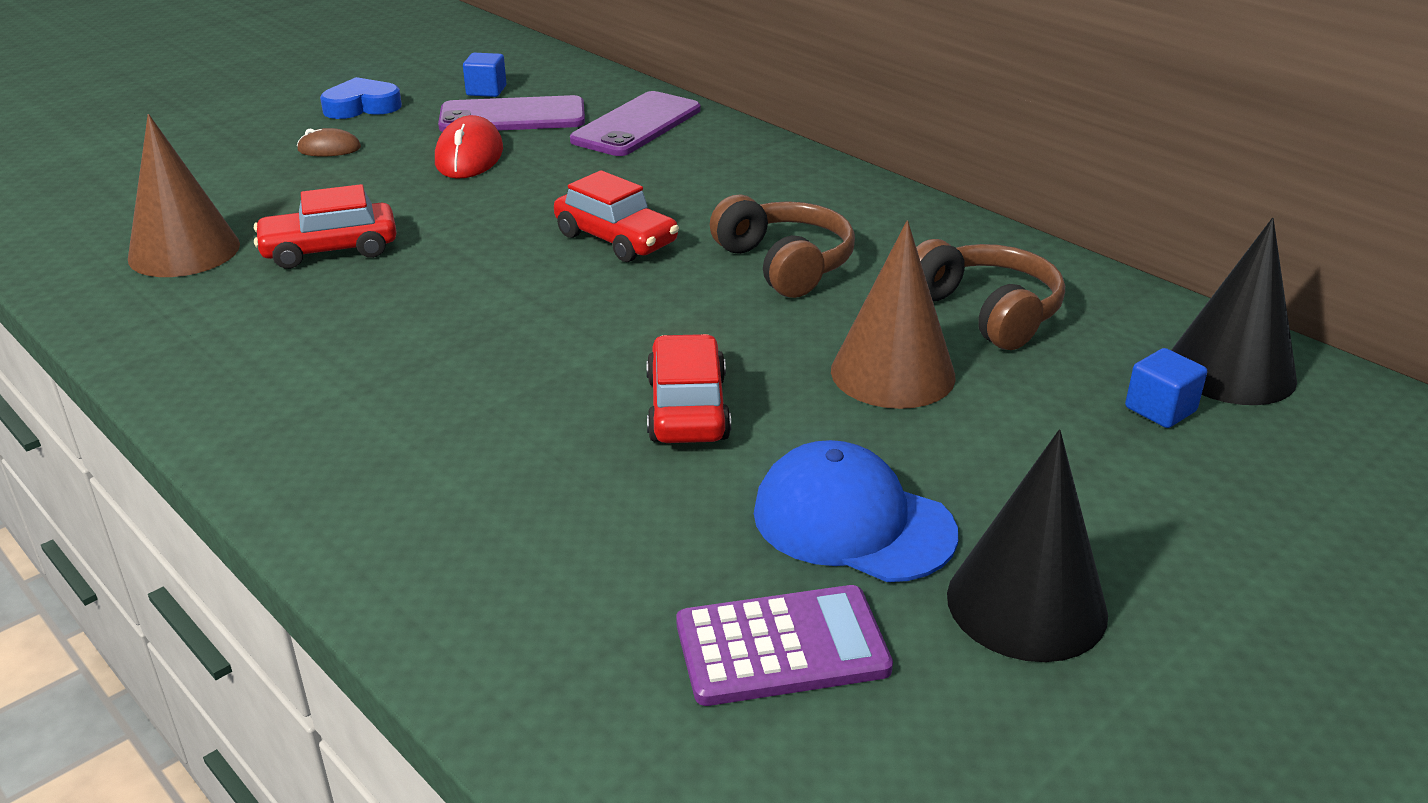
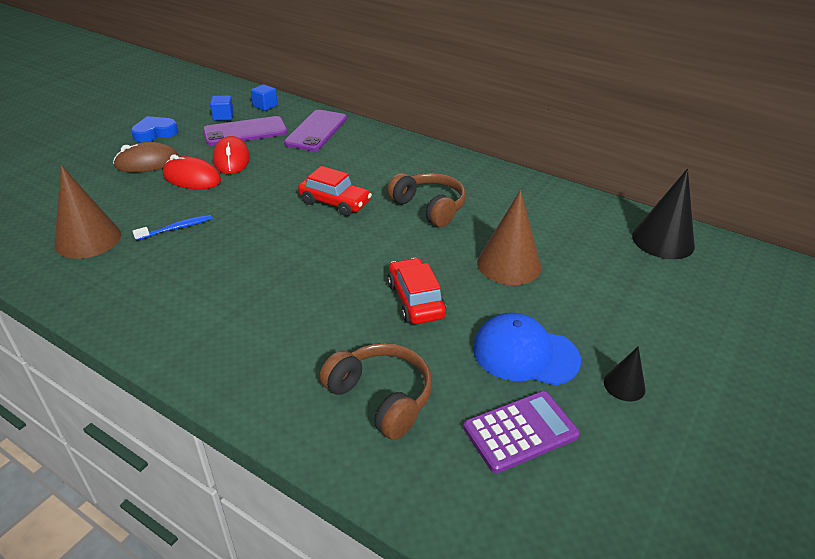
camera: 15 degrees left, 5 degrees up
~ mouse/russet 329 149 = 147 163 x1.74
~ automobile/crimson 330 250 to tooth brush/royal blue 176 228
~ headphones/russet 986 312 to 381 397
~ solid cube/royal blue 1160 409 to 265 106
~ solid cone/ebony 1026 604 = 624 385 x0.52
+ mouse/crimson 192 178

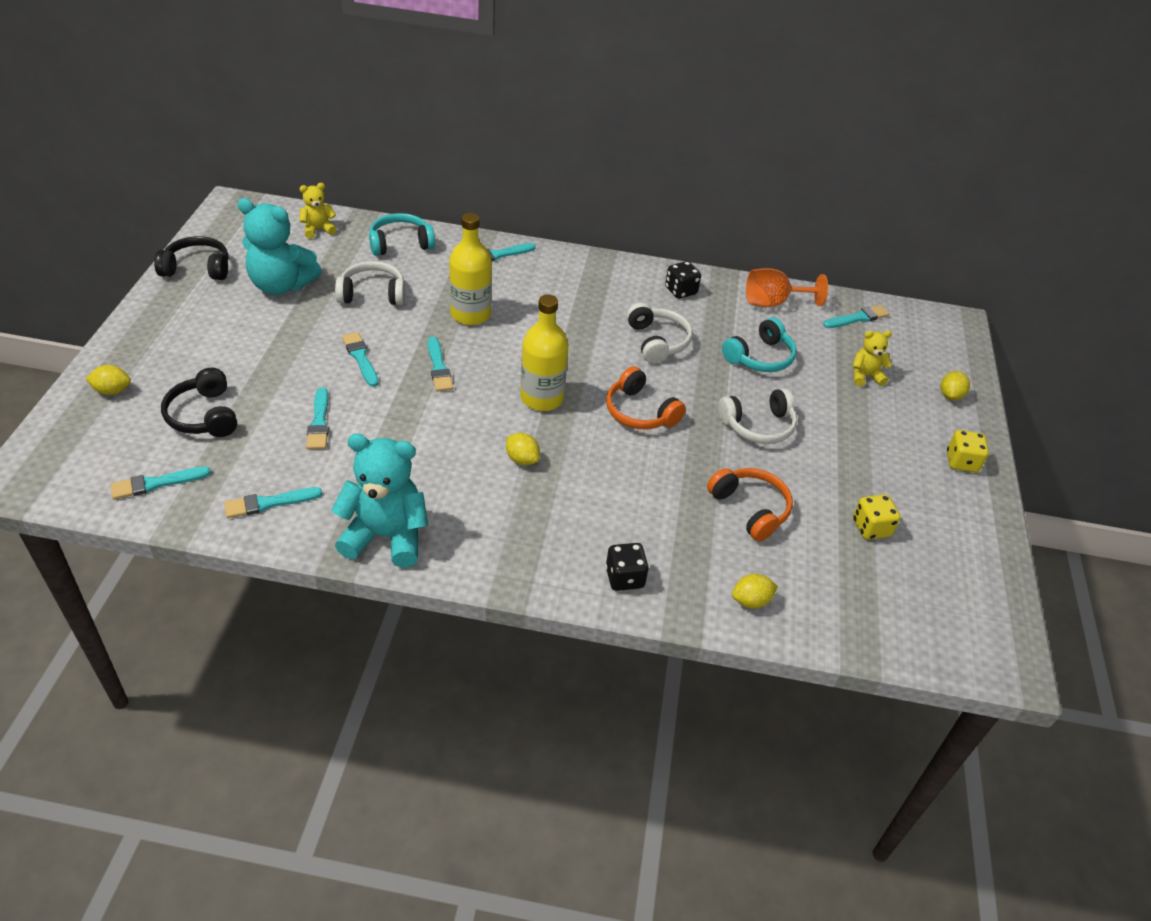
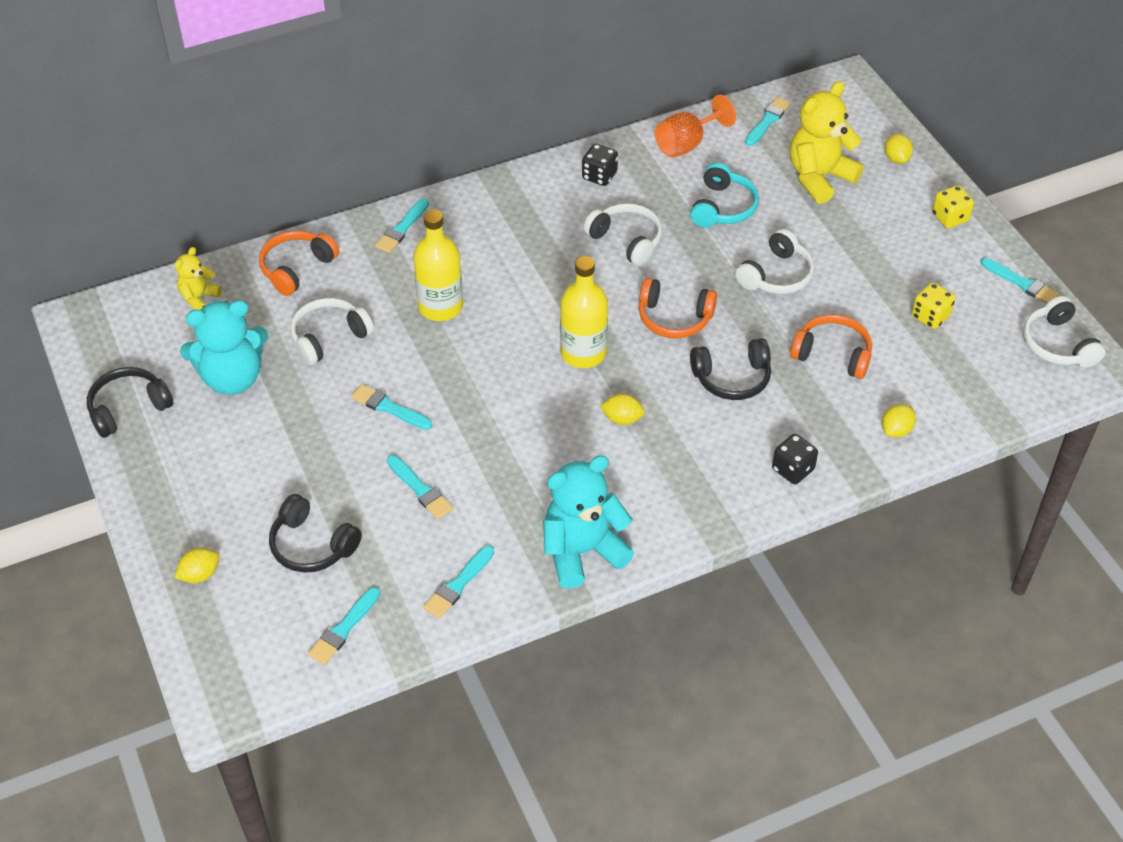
camera: 30 degrees left, 5 degrees up
~ headphones/teal 400 243 to headphones/bright orange 296 268
~ teddy bear/golden 865 376 = 819 177 x1.91
~ brush/teal 439 367 to 1021 283
+ headphones/snow-white 1057 344
+ headphones/ebony 732 378

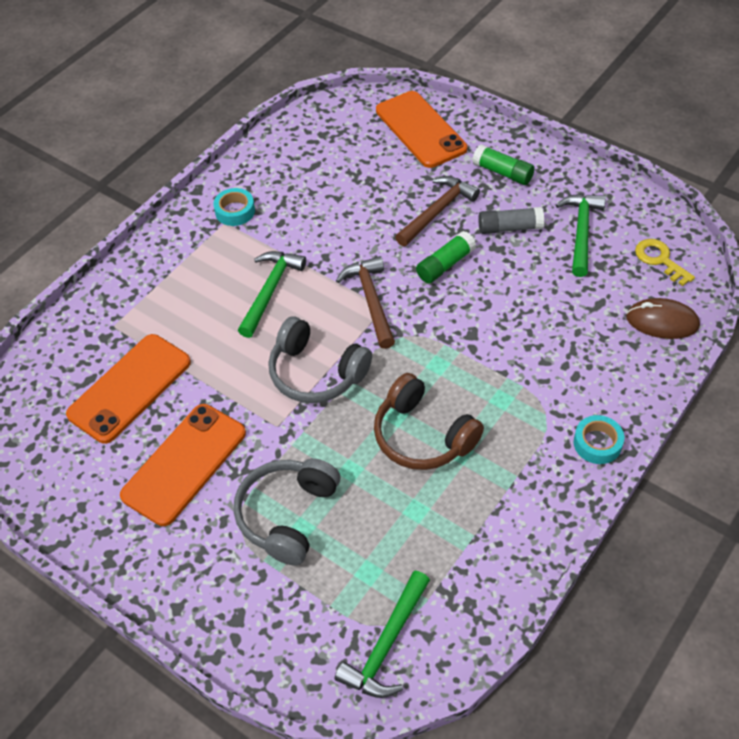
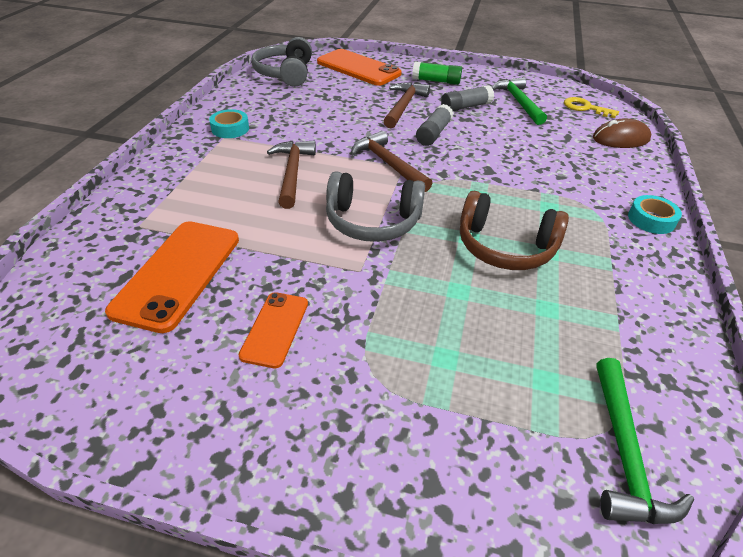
camera: 25 degrees left, 10 degrees down
~ glue/leaf-green 445 265 to glue/grey 433 134
~ claw hammer/leaf-green 270 291 to claw hammer/russet 292 173
~ phone/bright orange 184 464 = 275 329 x0.57
~ headphones/grey 287 515 to 285 74

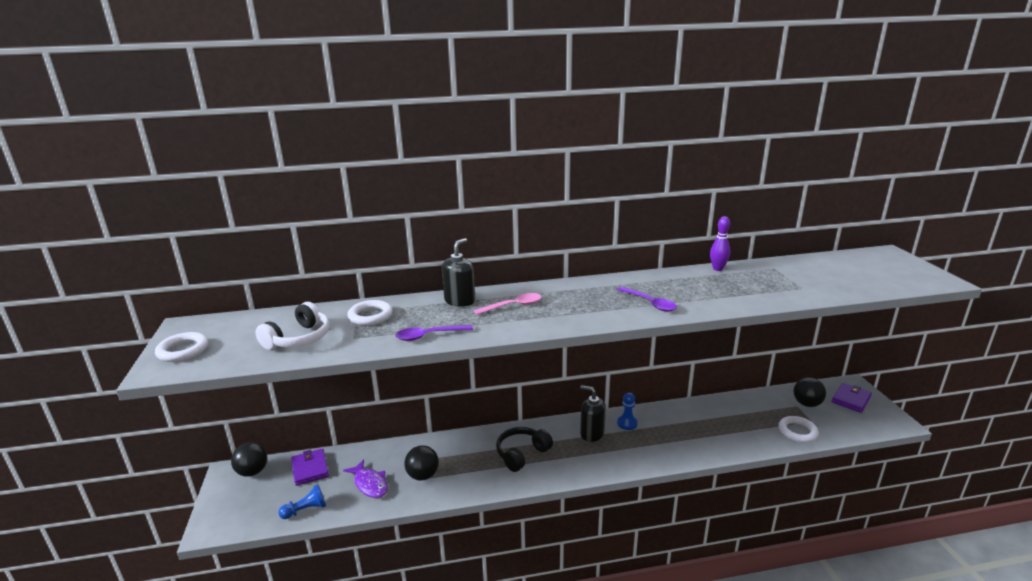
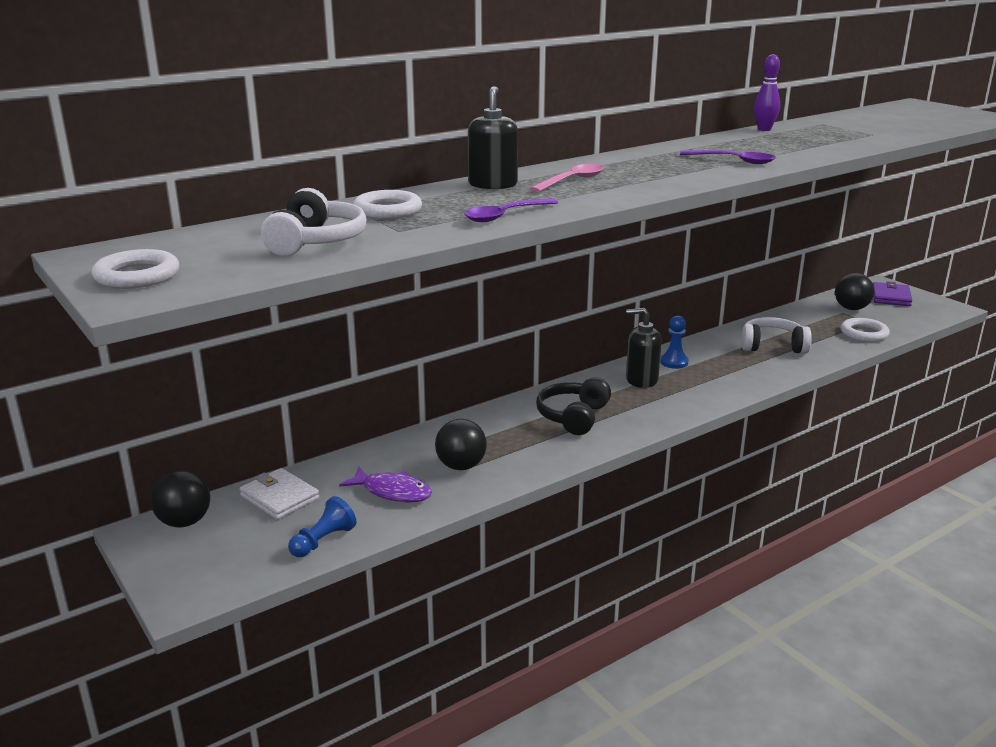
camera: 25 degrees left, 0 degrees up
~ card wallet/violet 310 469 to card wallet/snow-white 279 497
+ headphones/snow-white 772 346

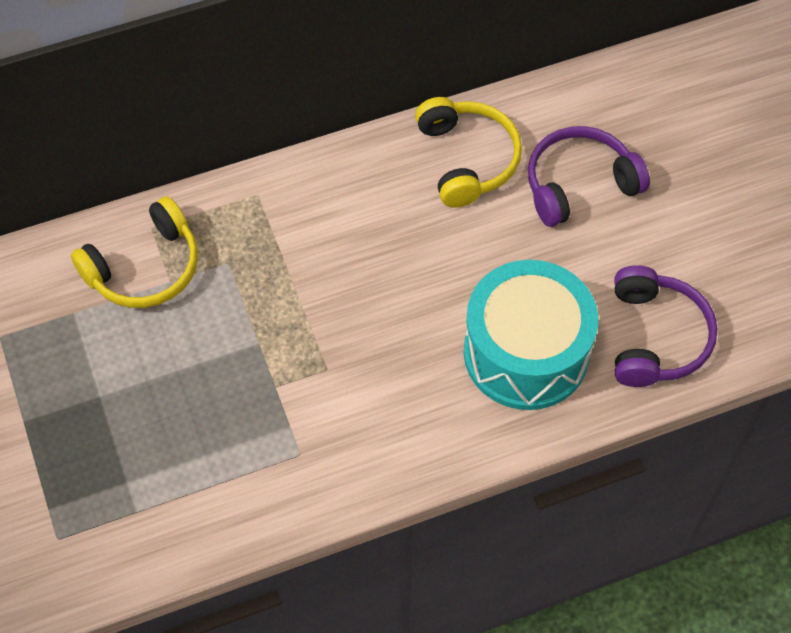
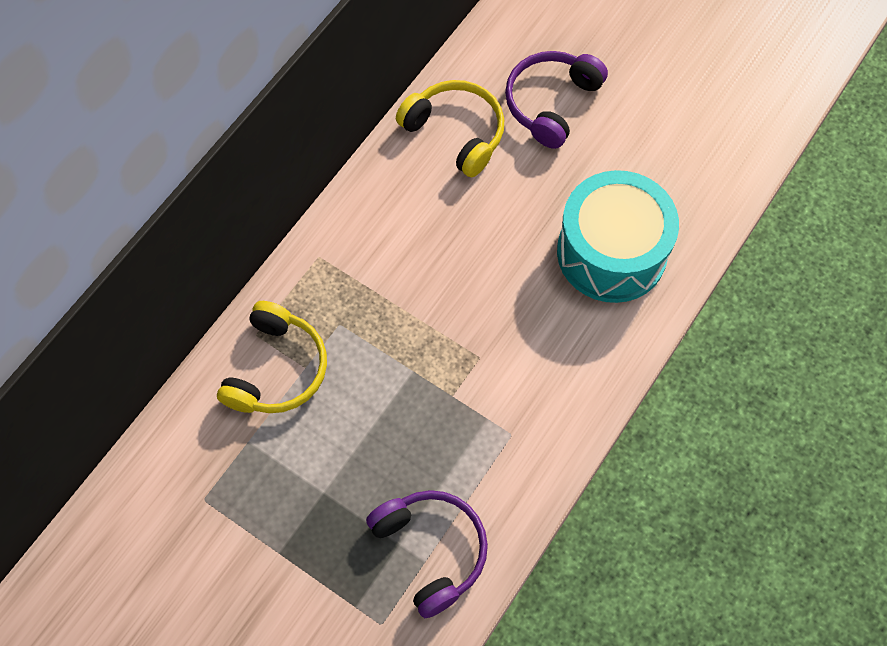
camera: 35 degrees left, 5 degrees up
~ headphones/violet 656 337 to 431 550

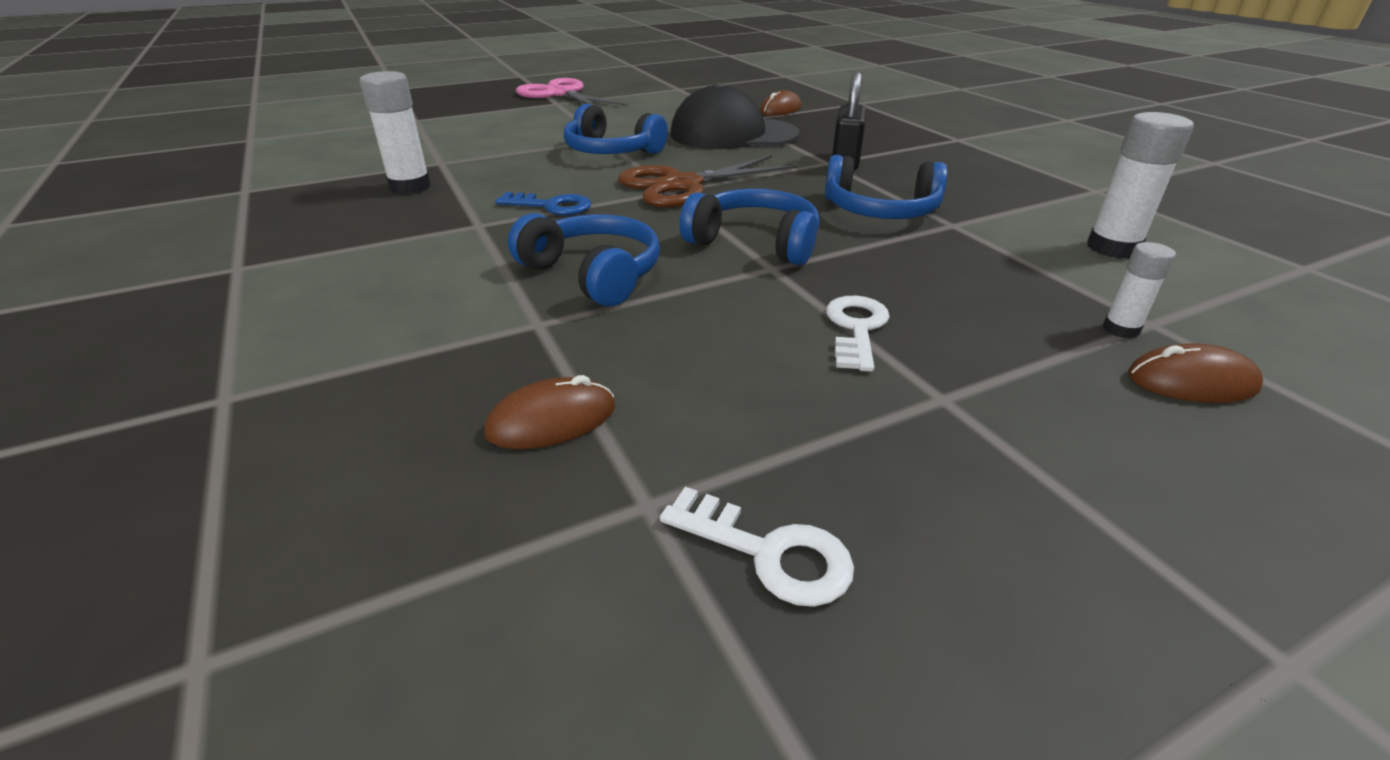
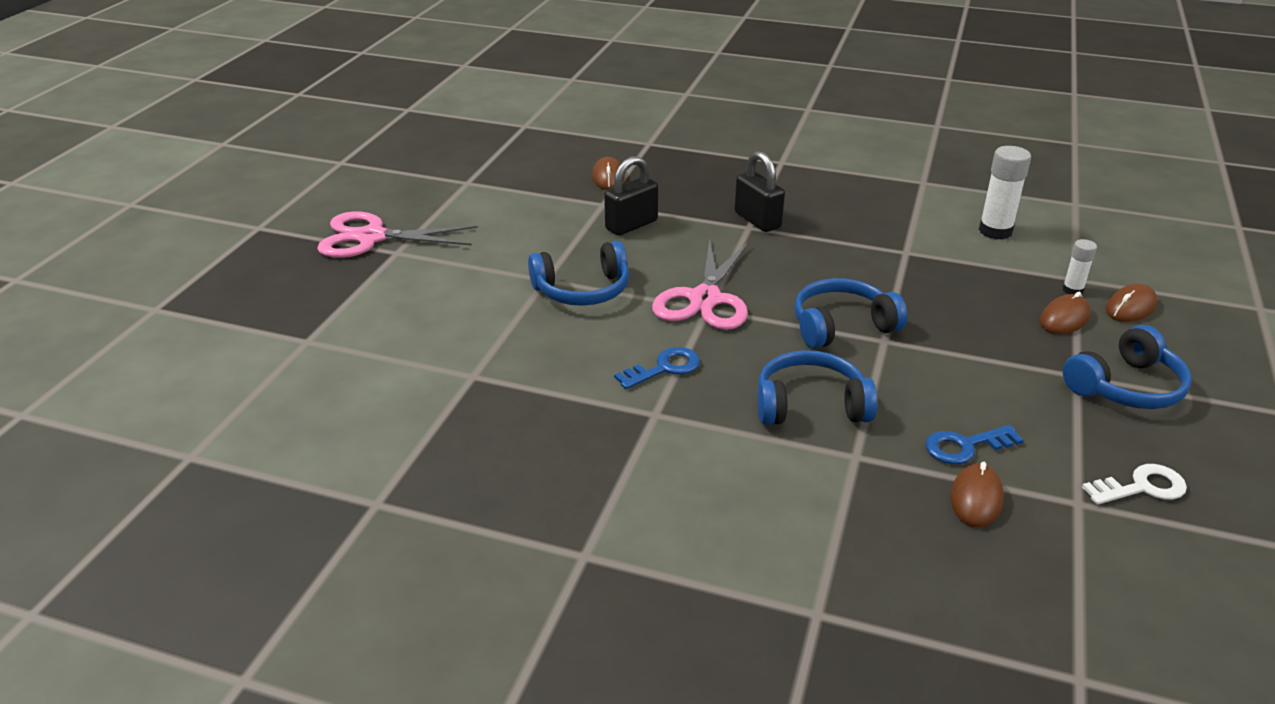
camera: 45 degrees left, 0 degrees up
- glue/snow-white 410 187
~ cap/ebony 733 134 to lock/ebony 631 225
~ shears/russet 682 185 to shears/pink 705 299
~ headphones/royal blue 880 211 to 1126 387
- key/snow-white 856 328
+ mouse/russet 1064 318
+ key/royal blue 965 446

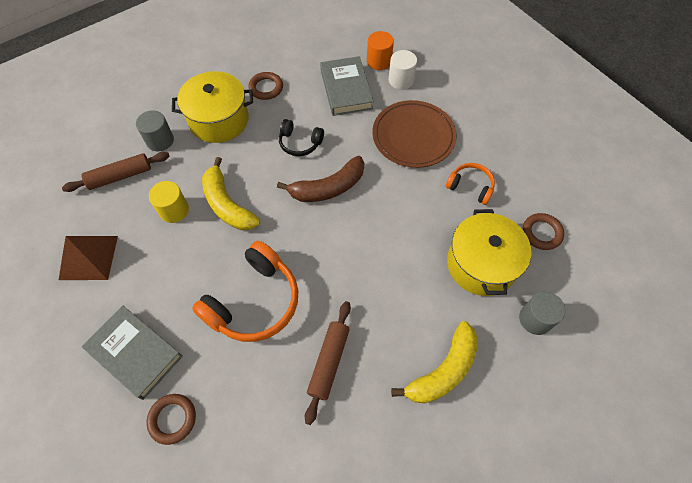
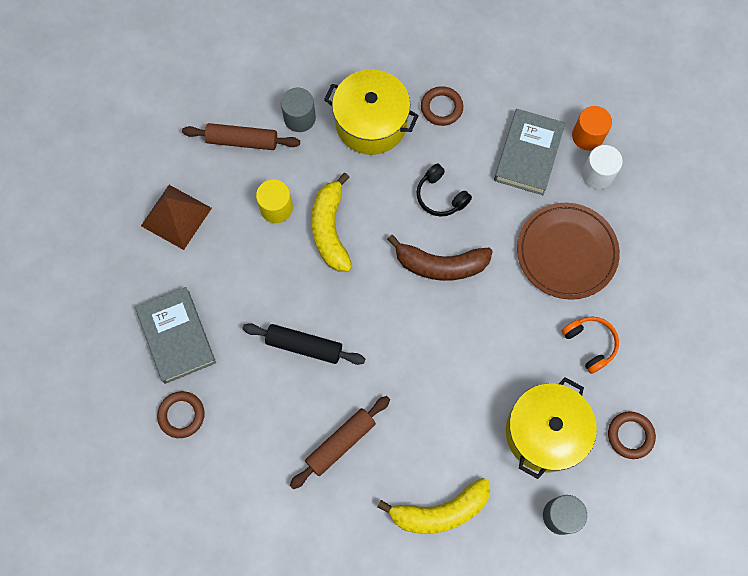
camera: 30 degrees right, 10 degrees up
~ headphones/bright orange 254 301 to pastry roller/ebony 304 346

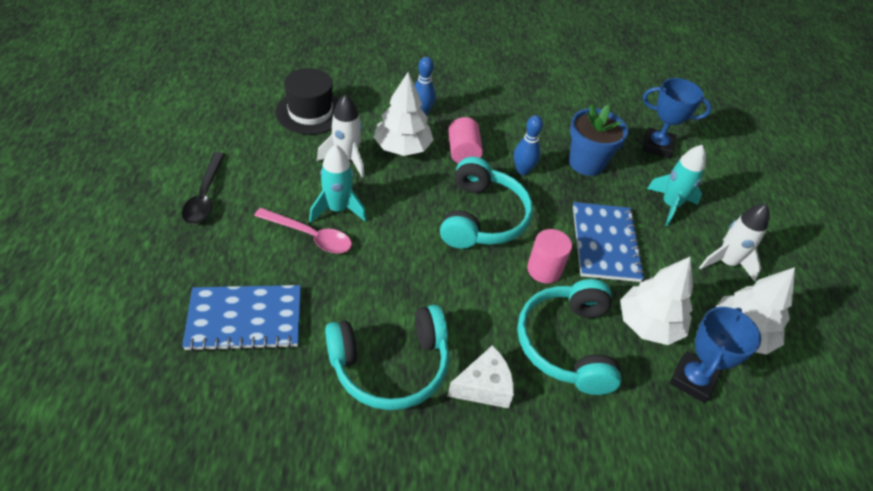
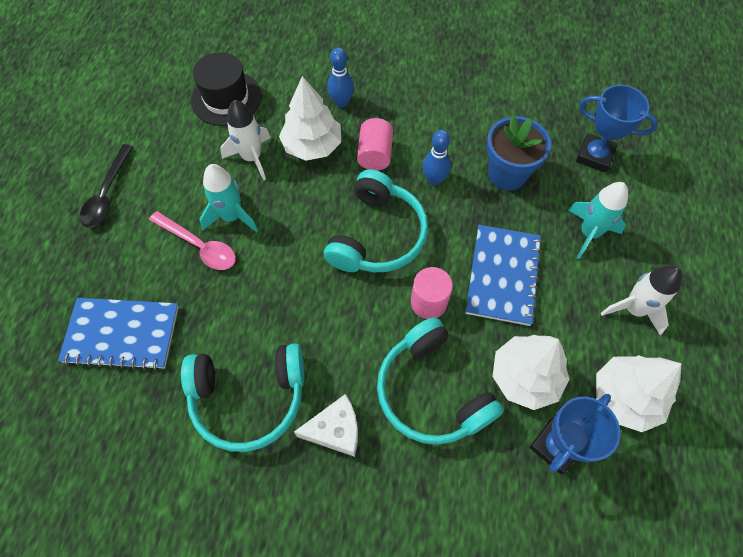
camera: 15 degrees right, 15 degrees up
~ headphones/teal 567 344 = 432 391 45 degrees counterclockwise

